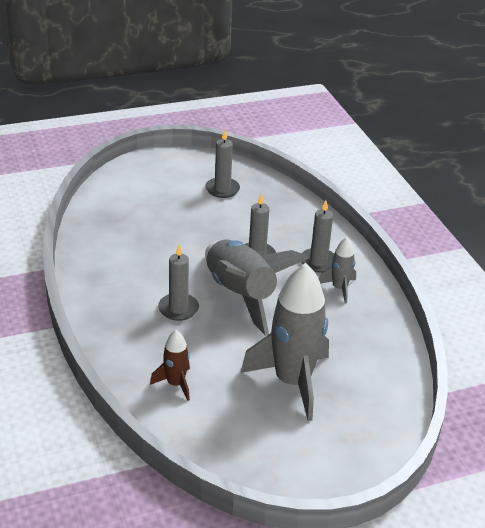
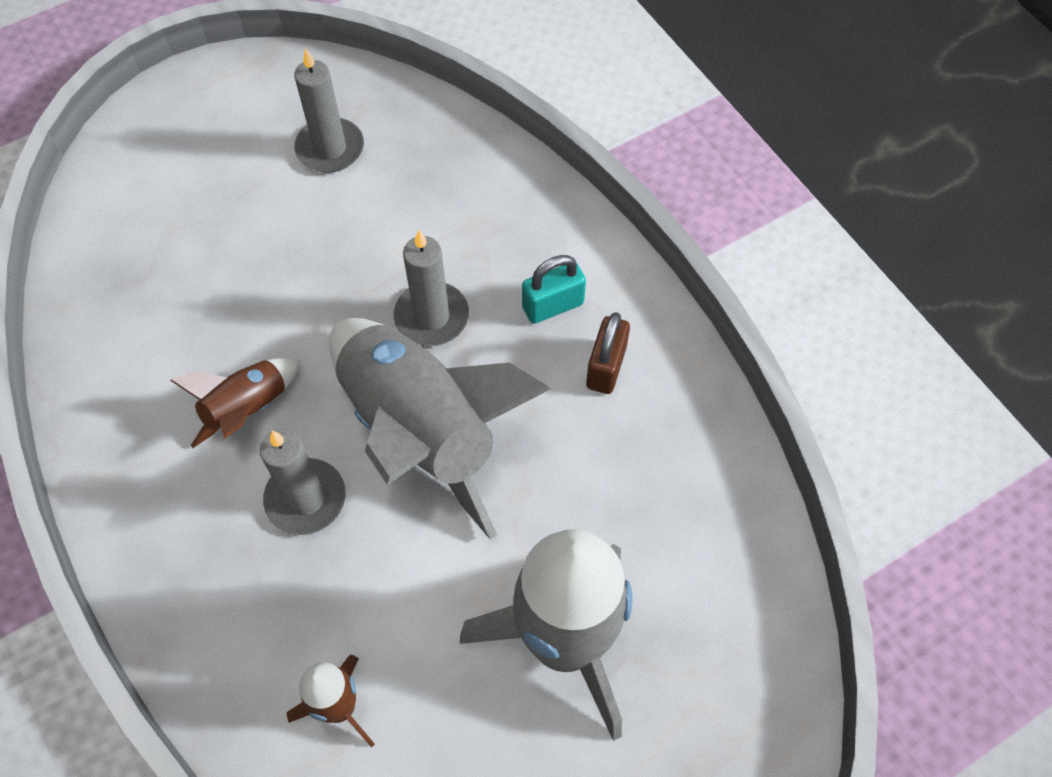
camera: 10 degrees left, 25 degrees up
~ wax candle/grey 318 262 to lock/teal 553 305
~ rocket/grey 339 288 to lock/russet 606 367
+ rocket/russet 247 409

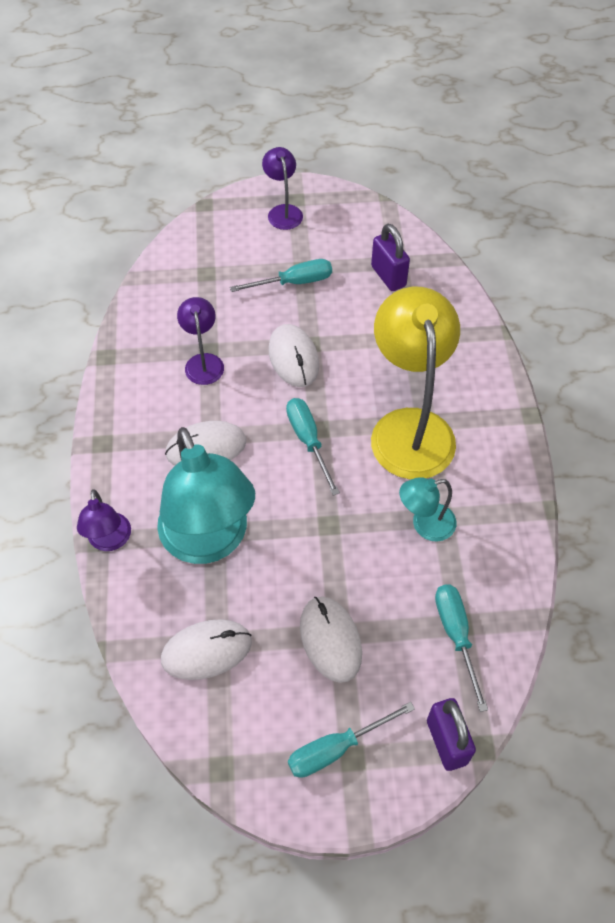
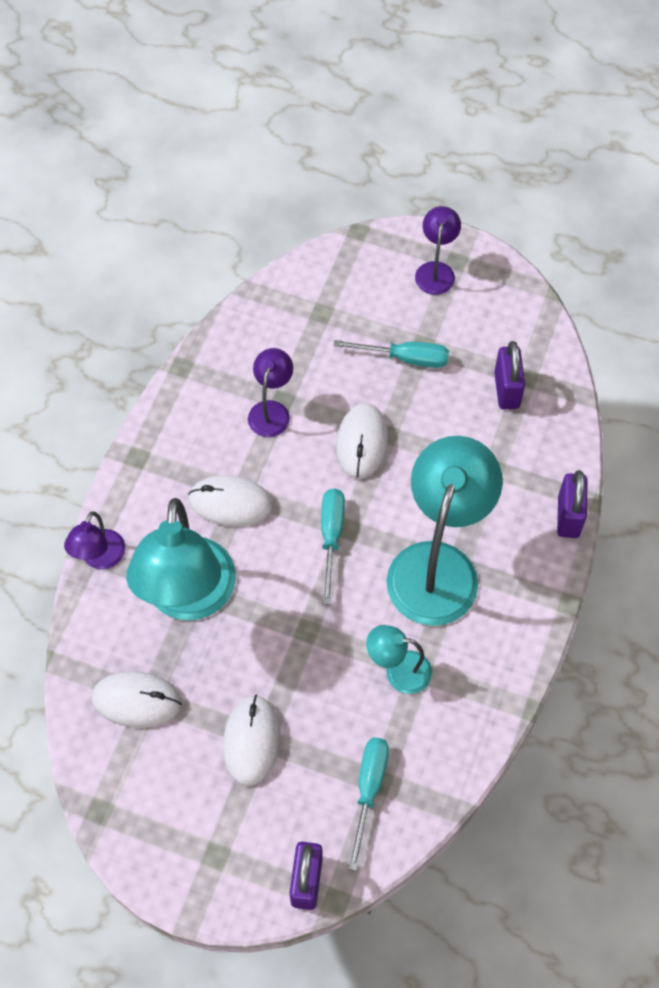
camera: 25 degrees right, 5 degrees up
~ desk lamp/golden 409 427 to desk lamp/teal 438 565
- hand screwdriver/teal 336 748
+ lock/violet 568 516

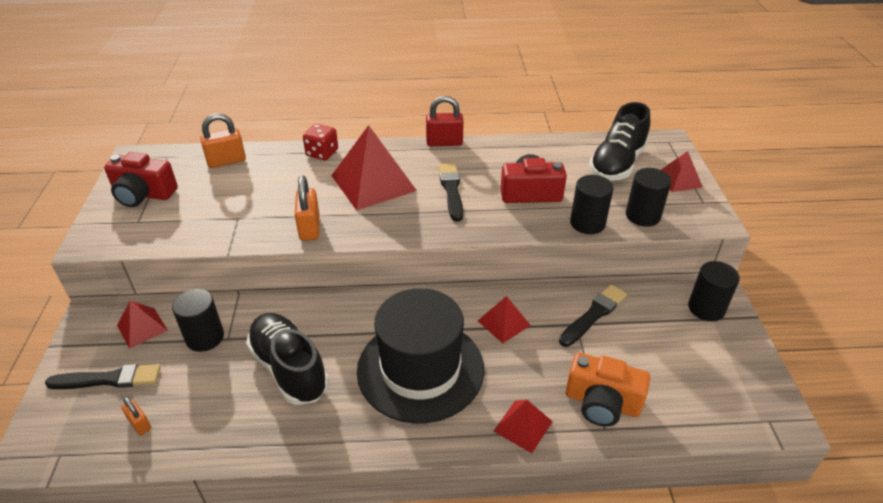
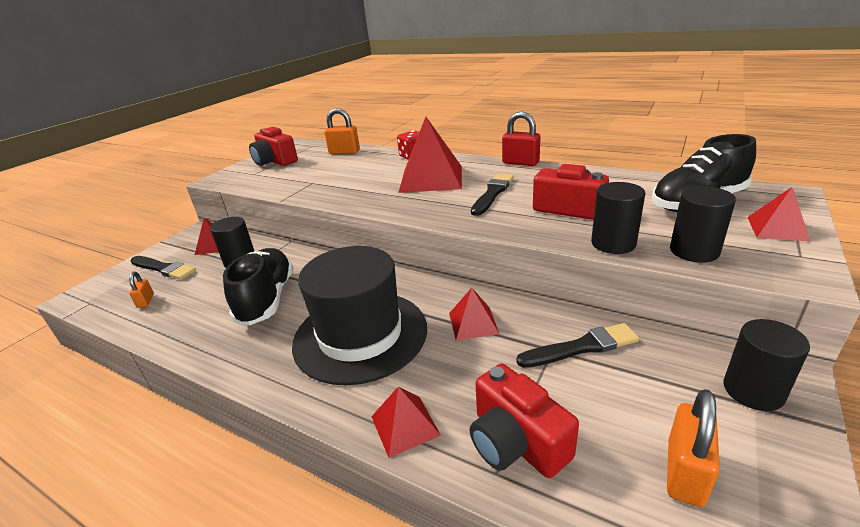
camera: 35 degrees right, 10 degrees down
~ lock/bright orange 309 228 to 685 472
~ compact camera/bright orange 602 403 to compact camera/crimson 516 442

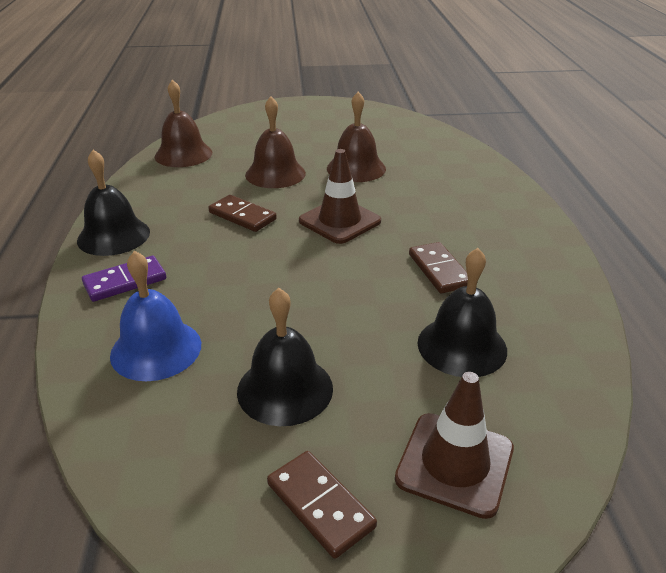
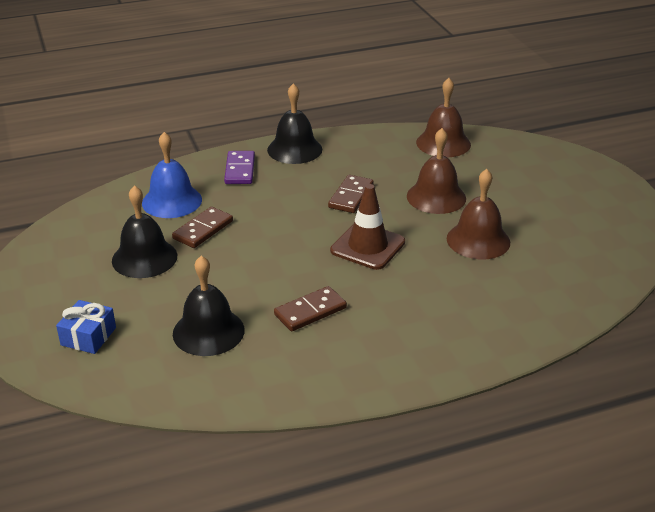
camera: 75 degrees right, 0 degrees up
~ domino piece/violet 125 281 = 240 170 45 degrees clockwise
~ road cone/russet 455 463 to present/royal blue 88 336
~ domino piece/russet 320 505 to 203 230

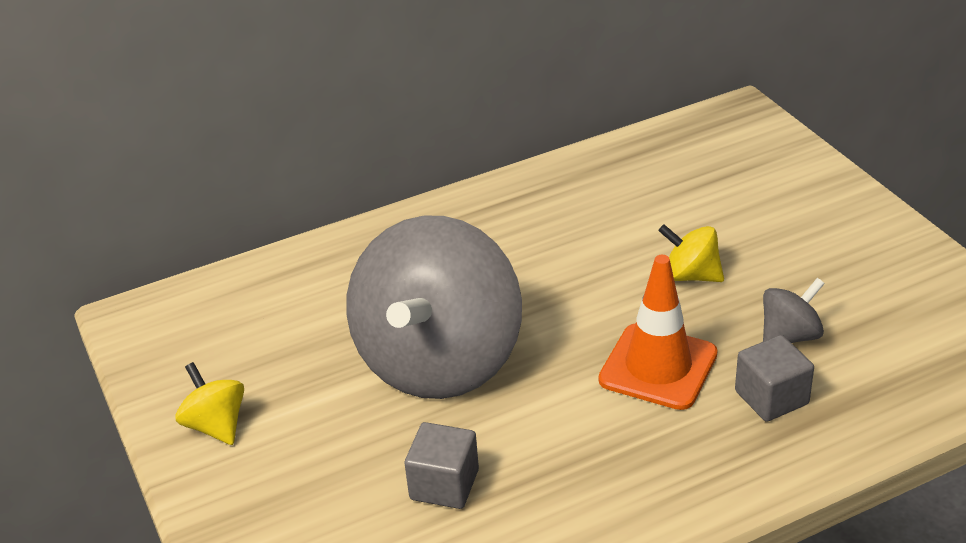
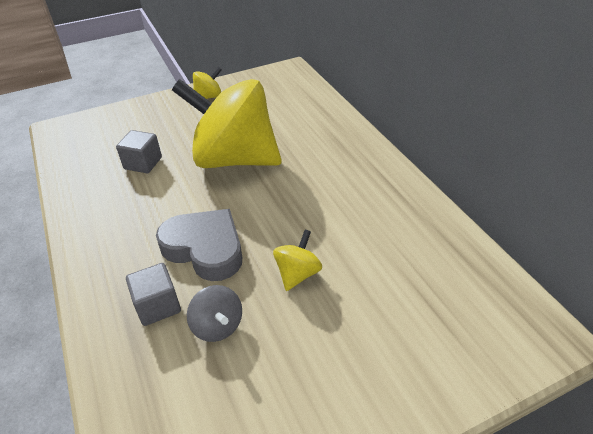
camera: 90 degrees right, 5 degrees up
~ spinning top/grey 439 361 to spinning top/golden 234 159
~ road cone/bright orange 658 367 to heart shape/grey 205 248

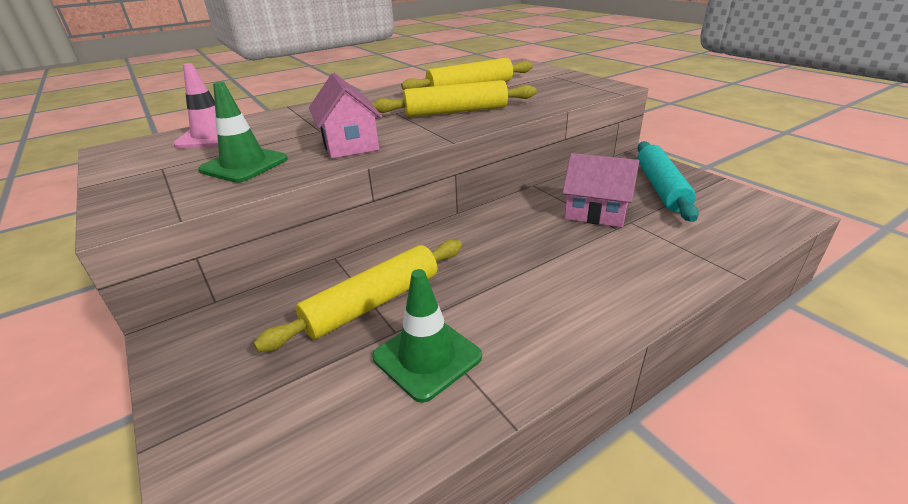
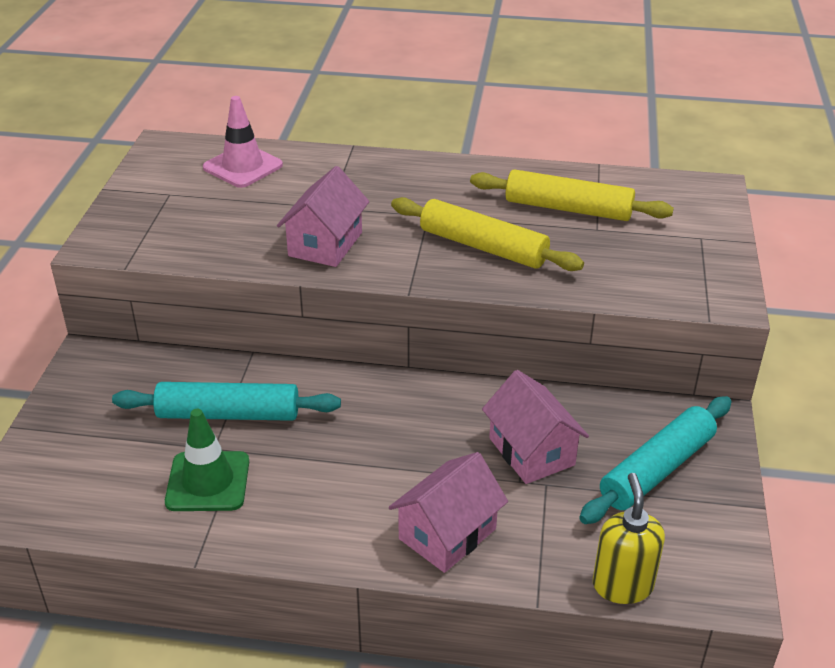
camera: 40 degrees right, 5 degrees up
- road cone/leaf-green 244 165
~ pastry roller/golden 373 303 to pastry roller/teal 228 414
+ toy house/pink 447 534
+ pump bottle/golden 622 585

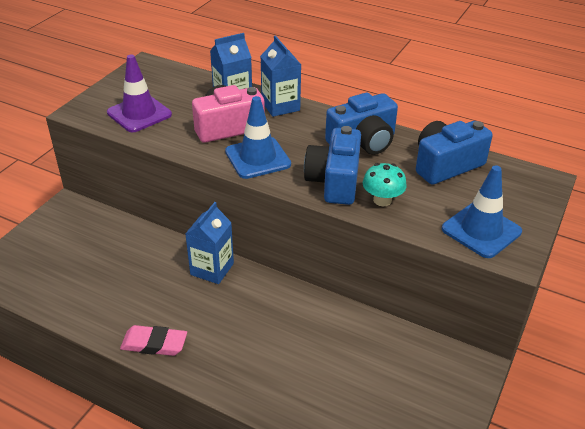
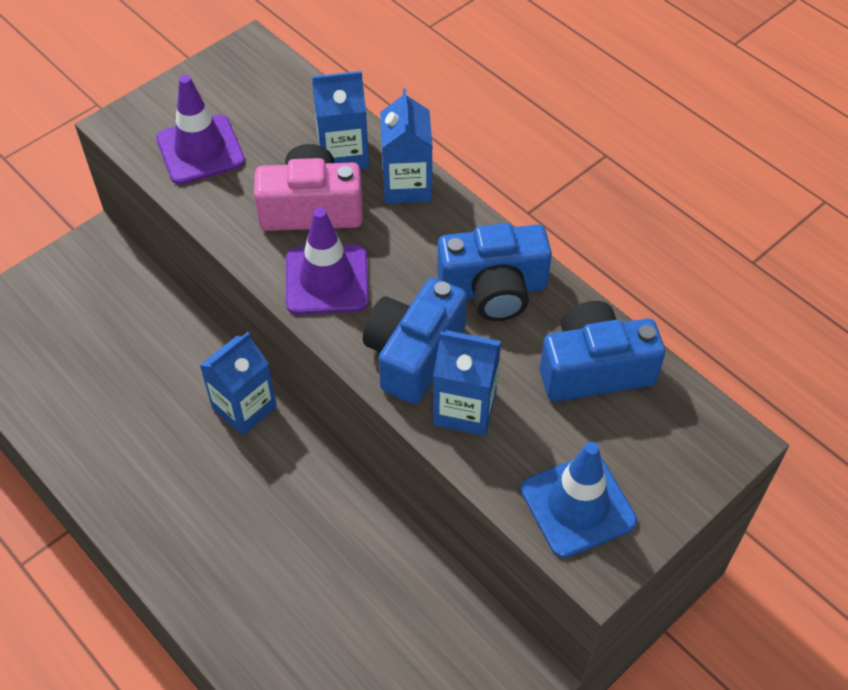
camera: 20 degrees right, 15 degrees up
~ road cone/royal blue 257 158 to road cone/violet 327 280
~ fungus/teal 382 200 to juice carton/royal blue 464 408
- gum eraser/pink 154 344

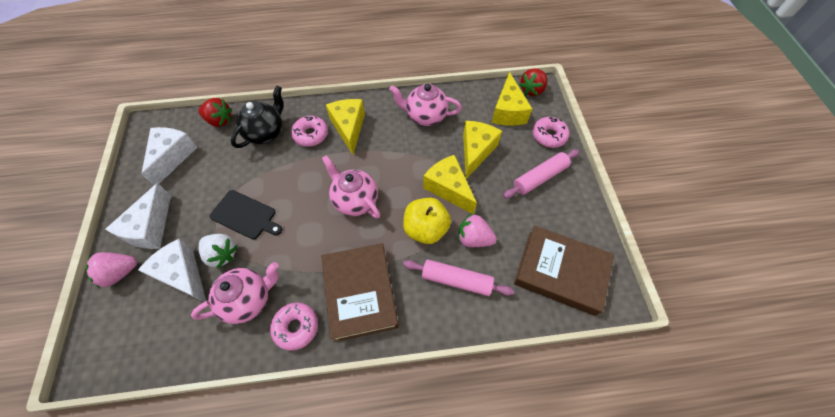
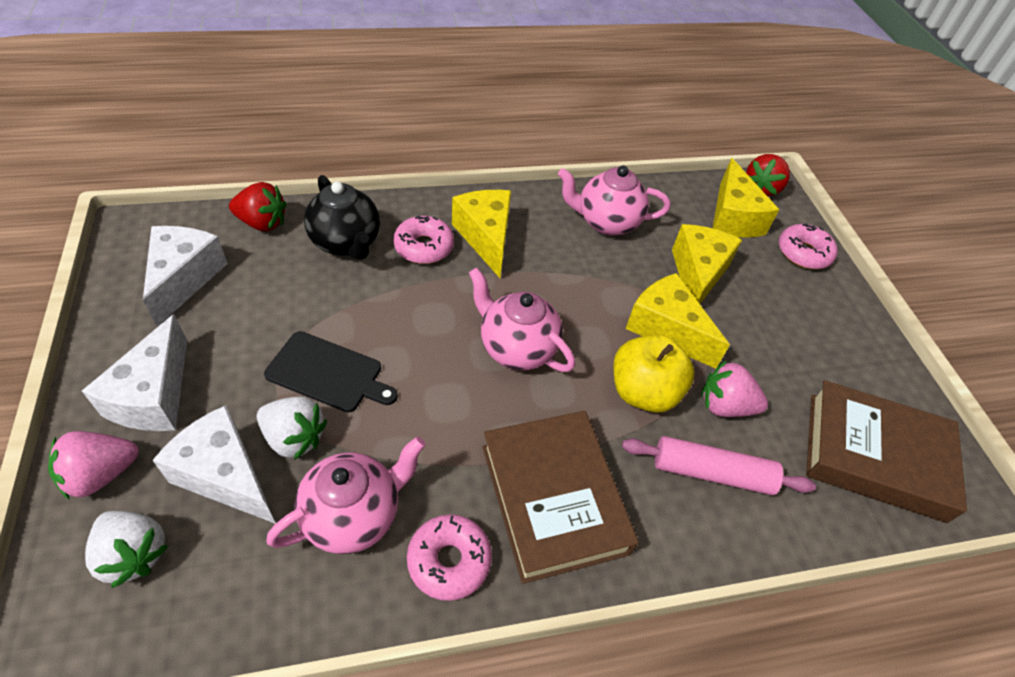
camera: 10 degrees left, 10 degrees down
~ china teapot/ebony 266 133 = 346 243 120 degrees clockwise
- pastry roller/pink 539 177
+ toy strawberry/snow-white 134 554

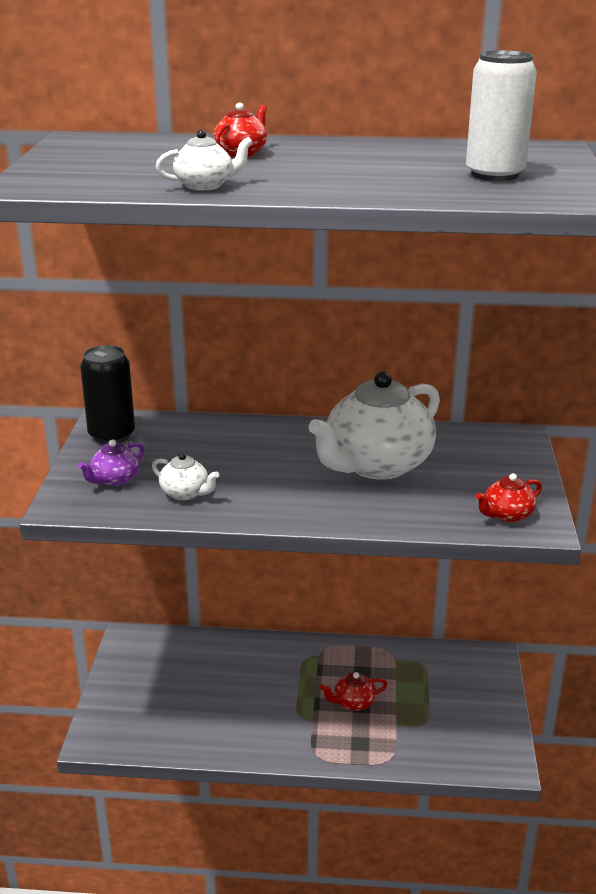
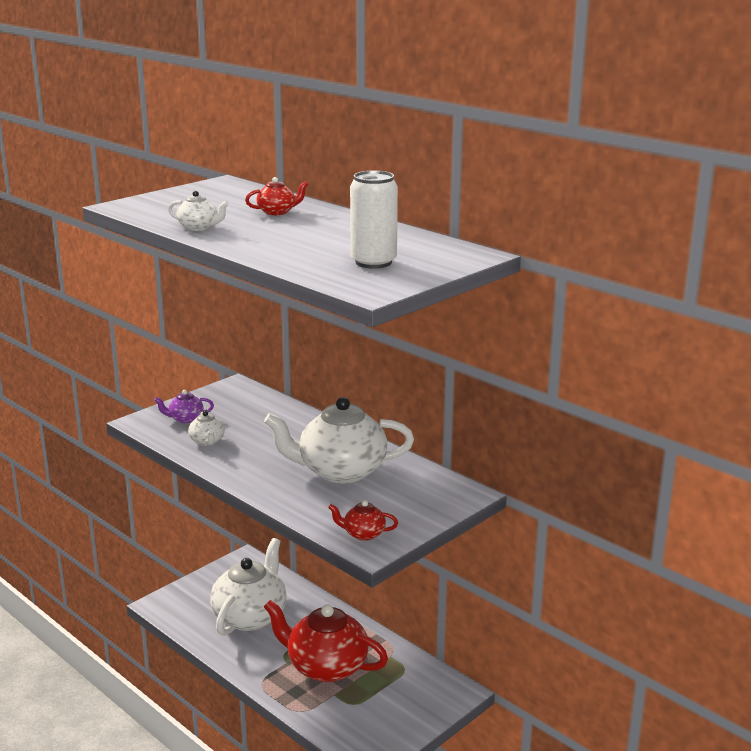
camera: 40 degrees right, 5 degrees down
- soda can/ebony 111 435
~ china teapot/crimson 353 702 = 325 666 x2.31
+ china teapot/snow-white 250 616

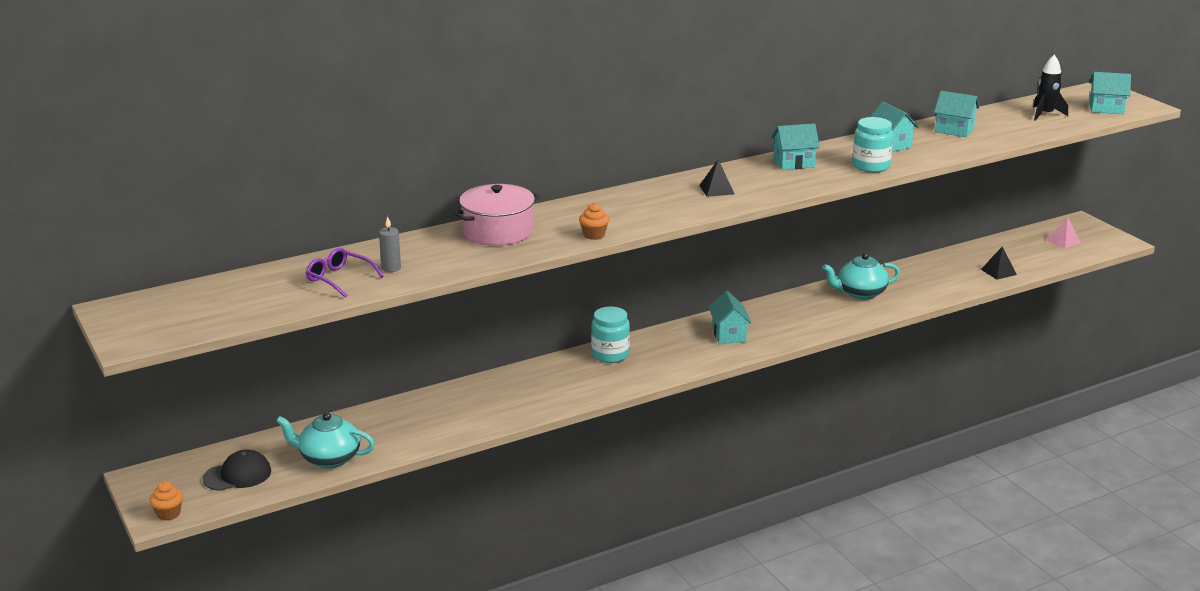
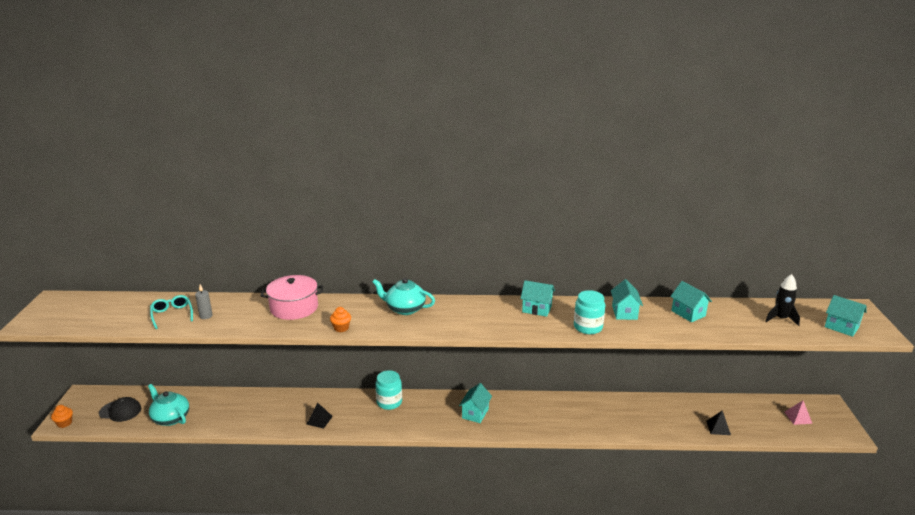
camera: 30 degrees right, 0 degrees up
~ solid pyramid/ebony 716 189 to 319 420
~ eyeglasses/violet 340 279 to eyeglasses/teal 172 315
~ china teapot/teal 860 293 to 405 309

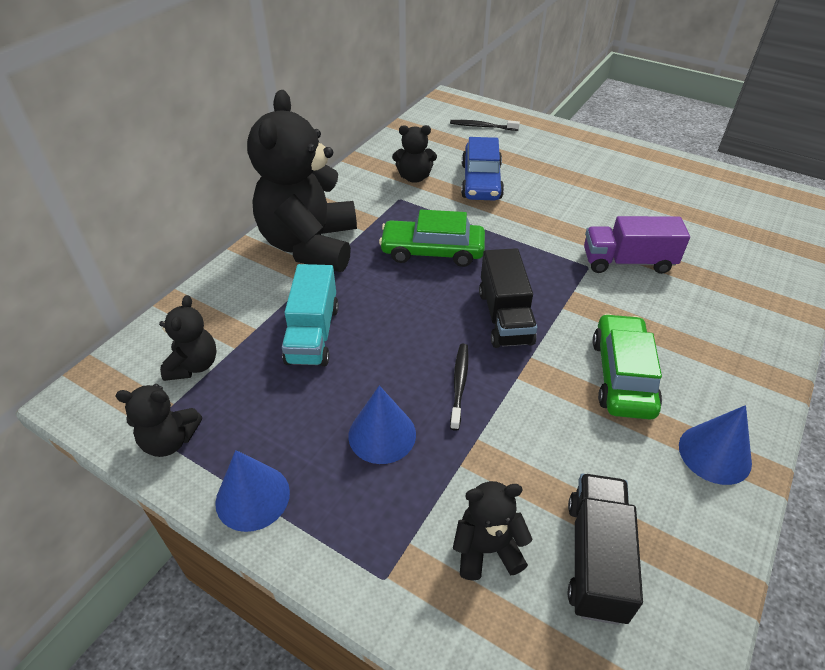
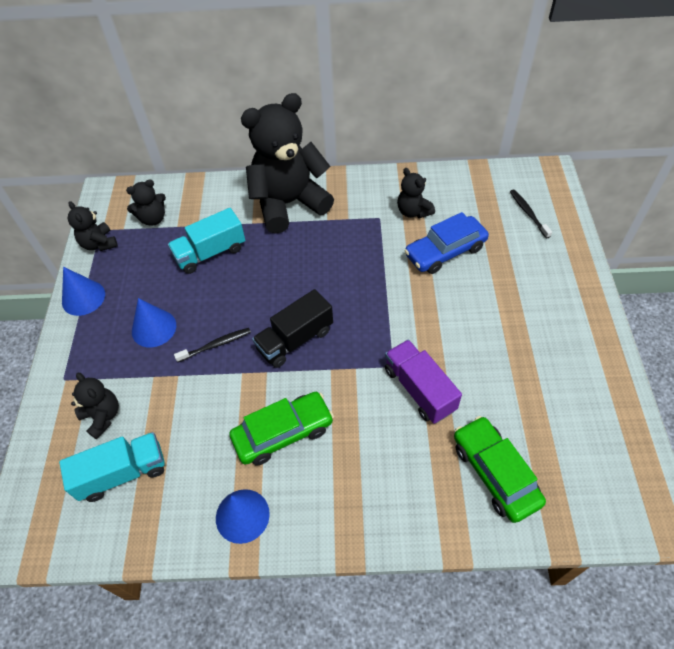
camera: 60 degrees right, 10 degrees up
~ automobile/leaf-green 432 251 to 495 473
~ truck/ebony 596 558 to truck/teal 122 473

